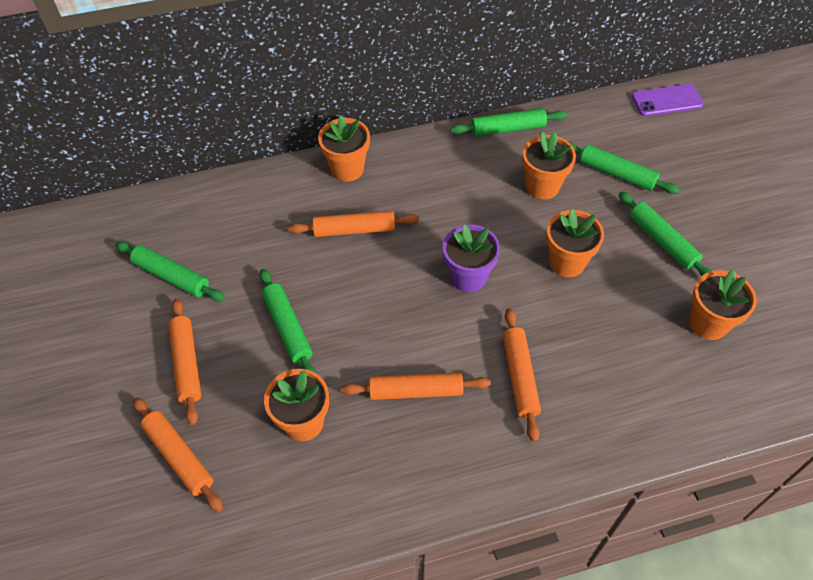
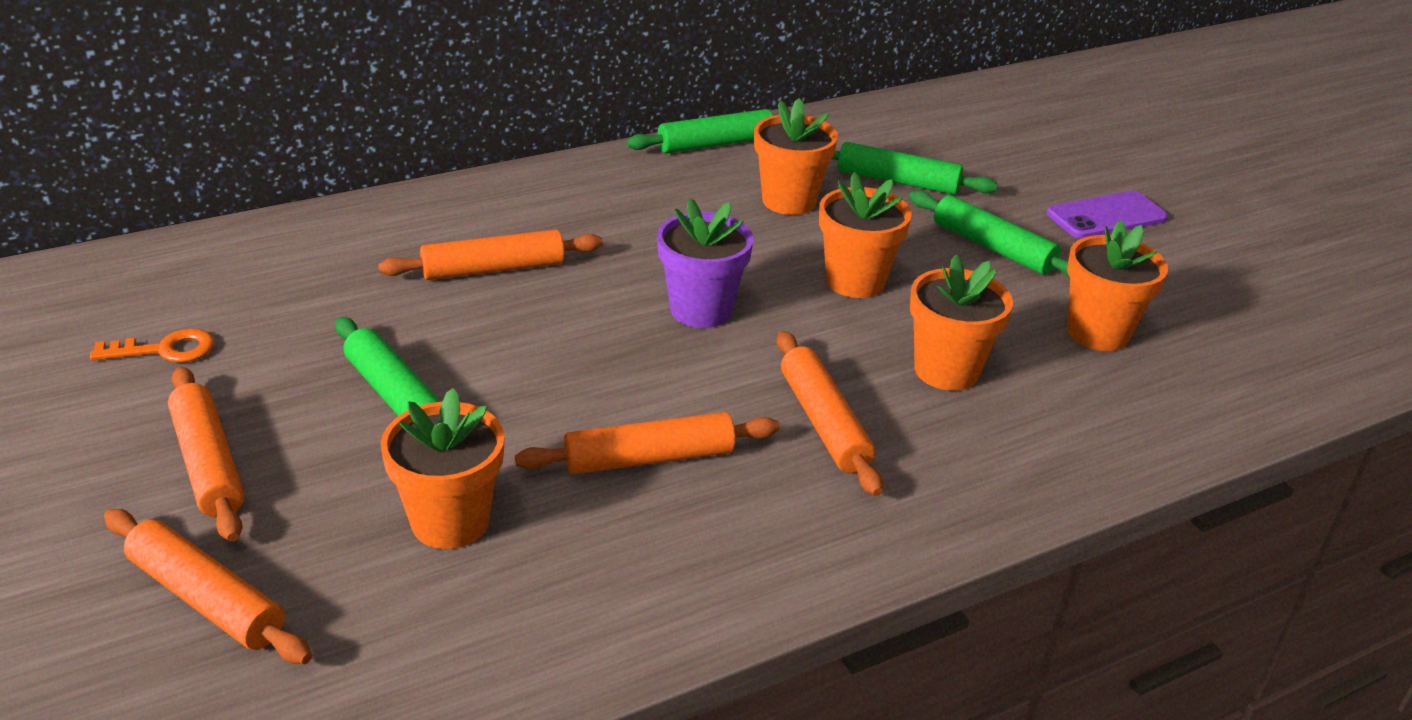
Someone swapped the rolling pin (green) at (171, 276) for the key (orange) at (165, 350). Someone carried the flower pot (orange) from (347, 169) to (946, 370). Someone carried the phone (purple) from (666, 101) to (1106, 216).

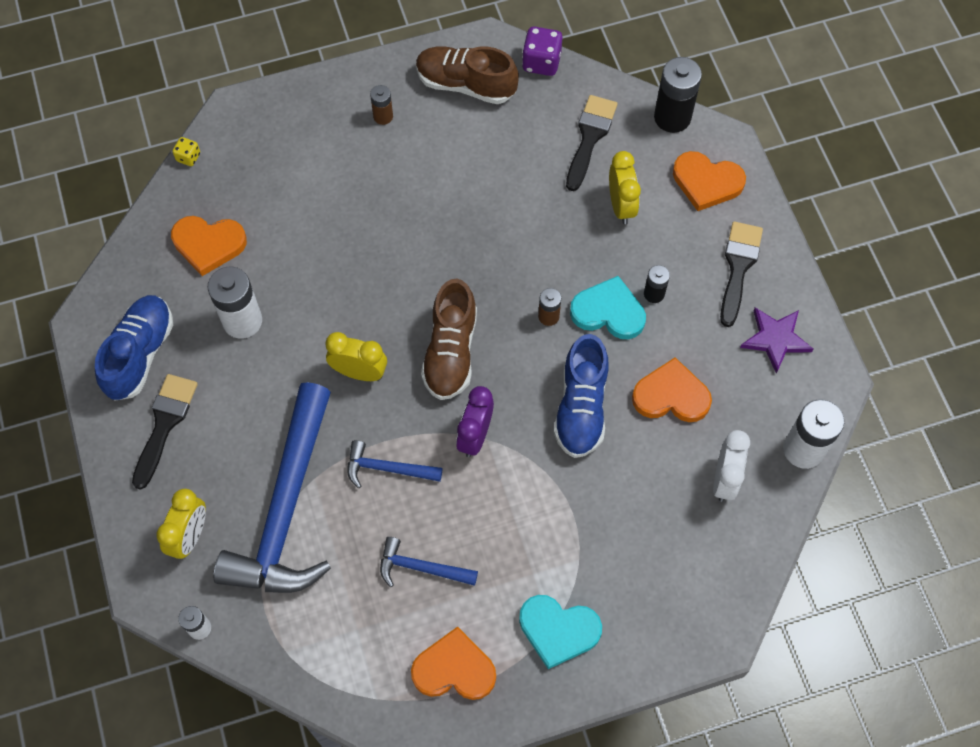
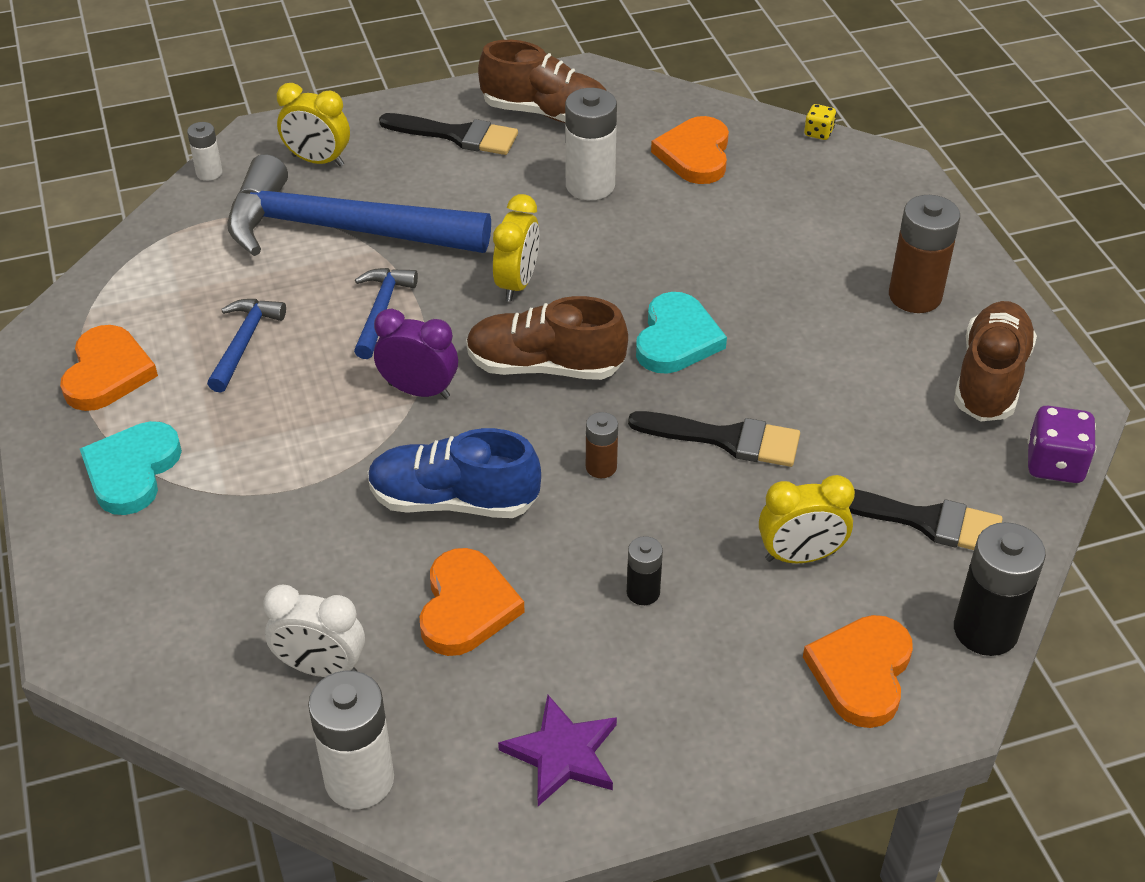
Someone repainted the shoe (blue) at (140, 354), which became the shoe (brown) at (546, 113). Someone carried the brush (black) from (738, 267) to (725, 439). Someone carried the heart (turquoise) from (608, 312) to (676, 339). Someone scaled the battery (brown) at (383, 116) by 1.88.

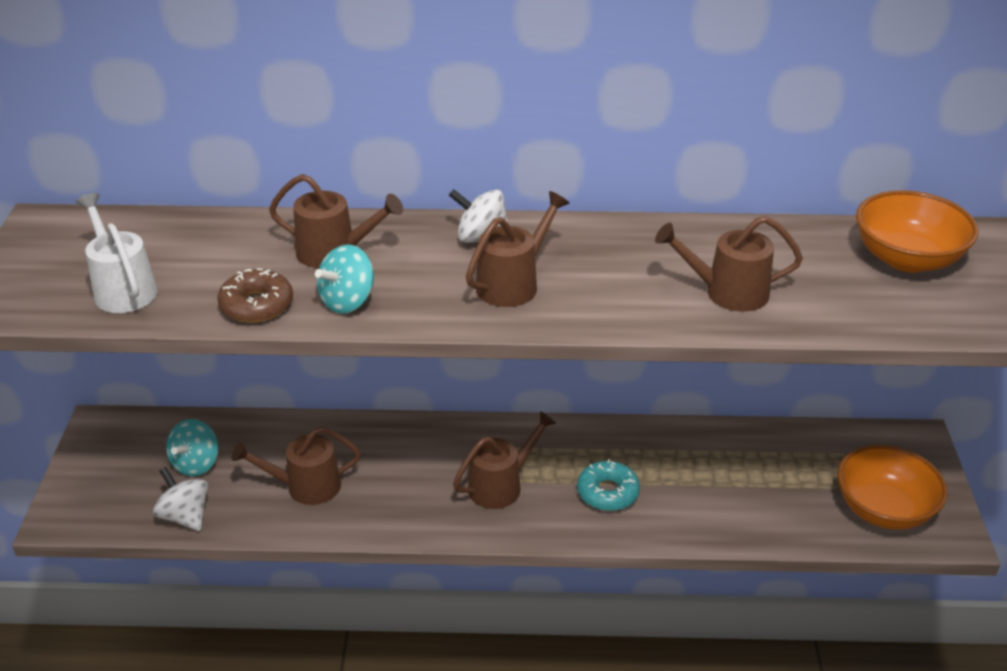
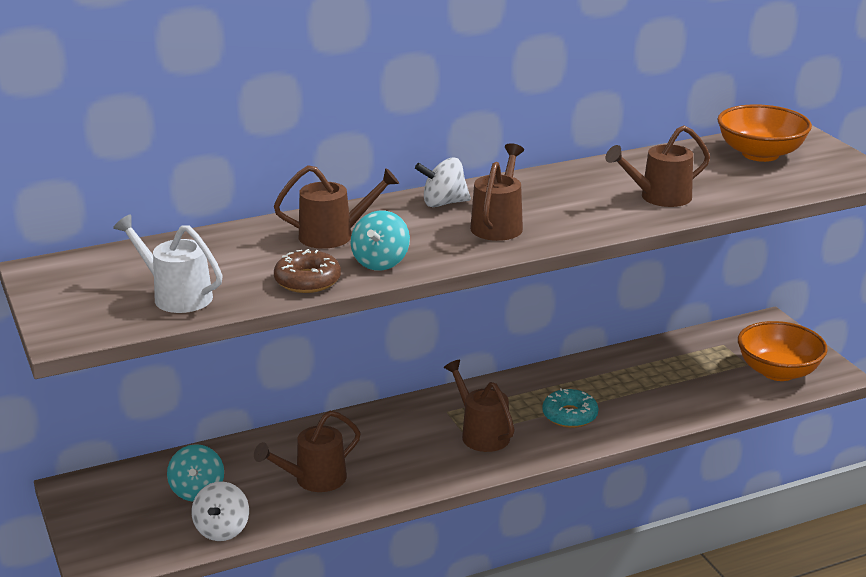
Someone rotated the spinning top (white) at (185, 516) by 105 degrees counterclockwise. Someone rotated the watering can (brown) at (501, 485) by 60 degrees counterclockwise.

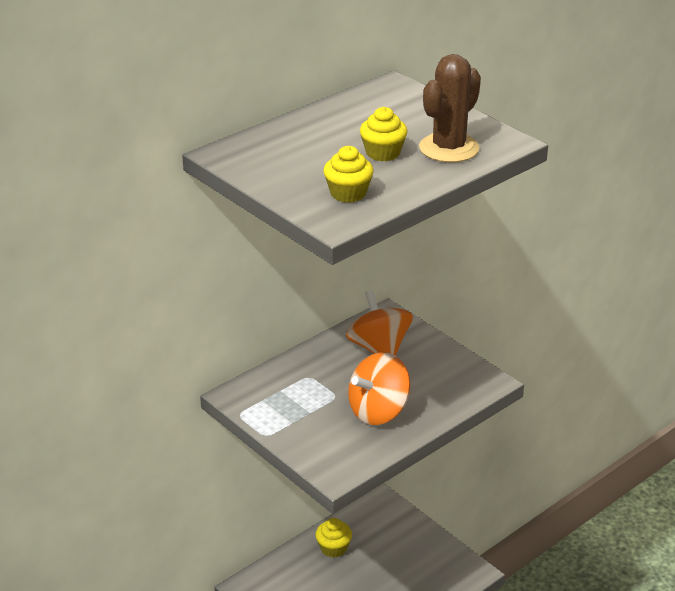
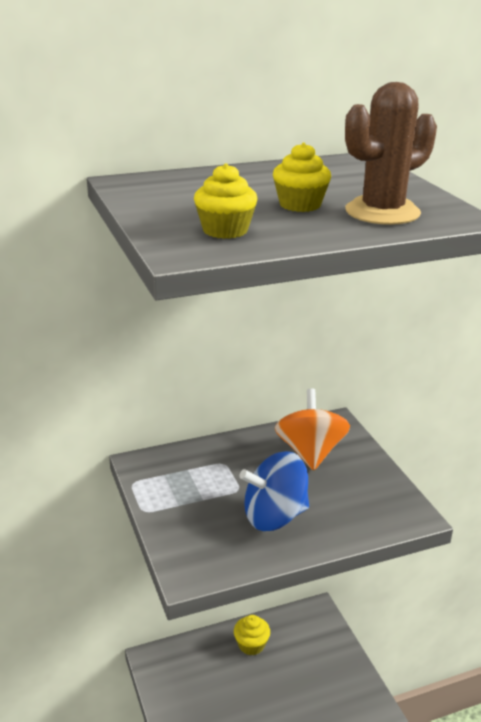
Someone repainted the spinning top (orange) at (378, 411), which became the spinning top (blue) at (274, 516).

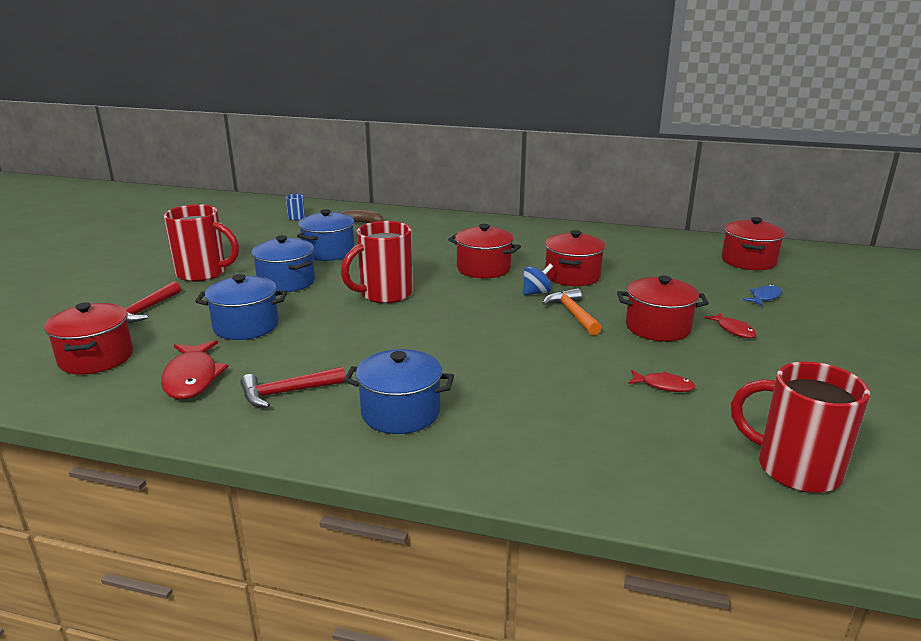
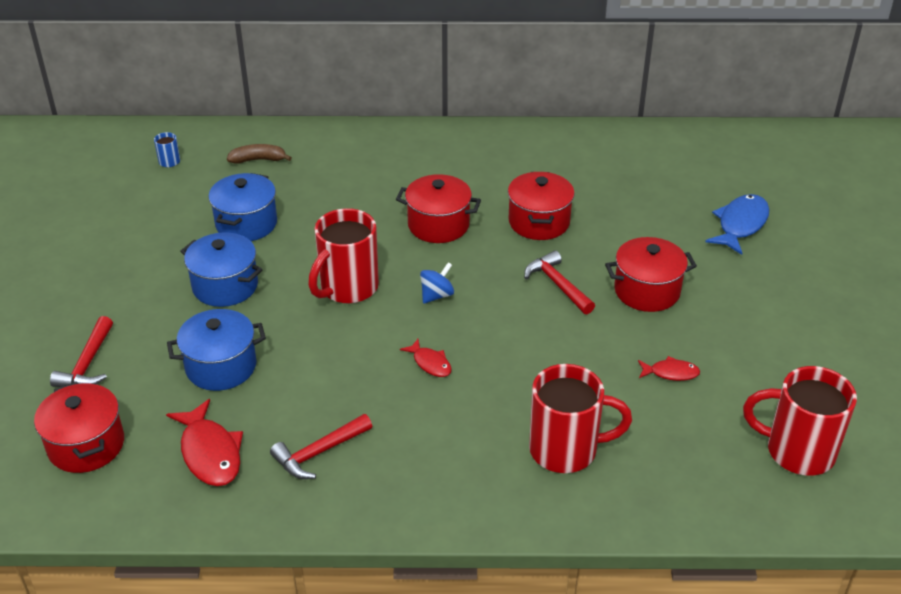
Someone carried the fish (red) from (733, 330) to (430, 363). Someone carried the spinning top (blue) from (536, 293) to (436, 295). Someone repainted the hammer (orange) at (572, 314), which became the hammer (red) at (557, 285). Someone carried the mug (red) from (203, 273) to (566, 450). Someone scaled the fish (blue) at (764, 297) by 1.78. Someone took away the pot (blue) at (400, 412). Someone took away the pot (red) at (748, 261).

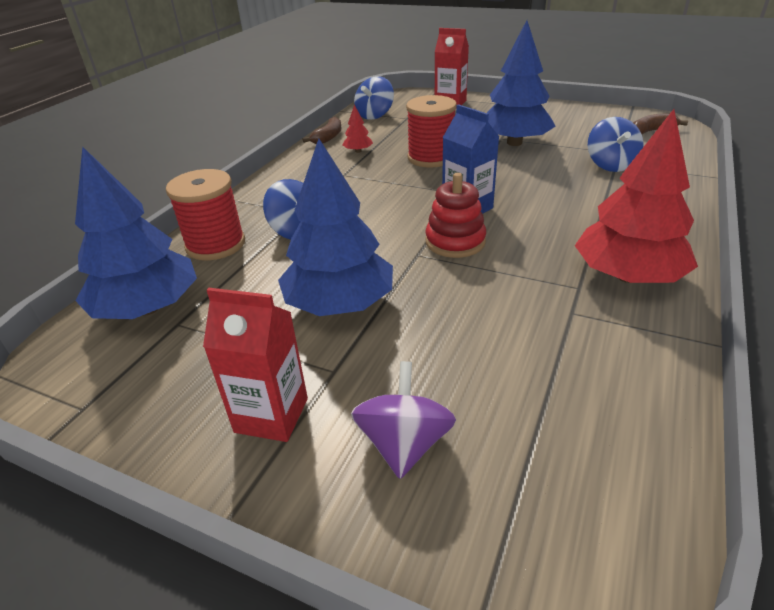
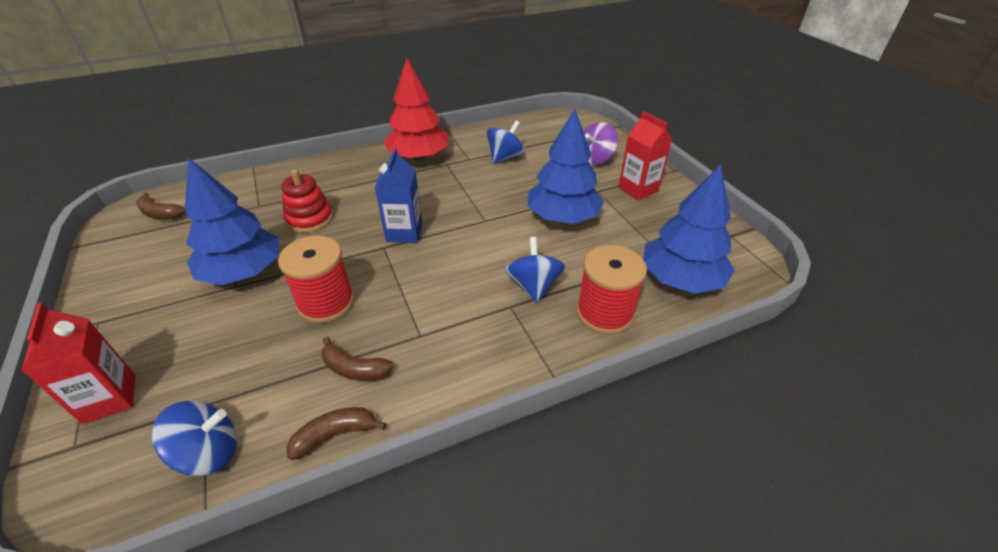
Someone carried the stacking toy (red) from (455, 241) to (309, 219). Someone swapped the tree (red) at (358, 151) for the banana (brown) at (354, 369). Someone carried the spinning top (blue) from (610, 165) to (505, 157).

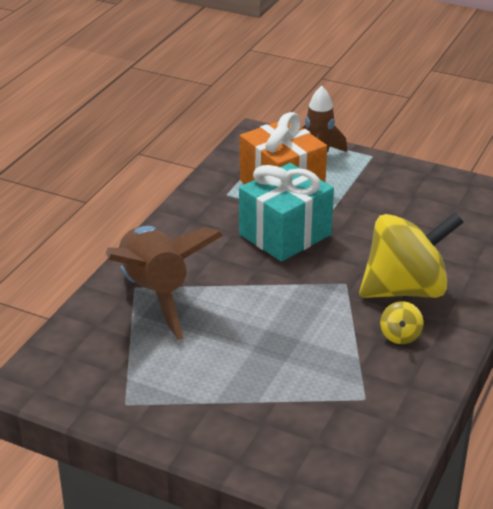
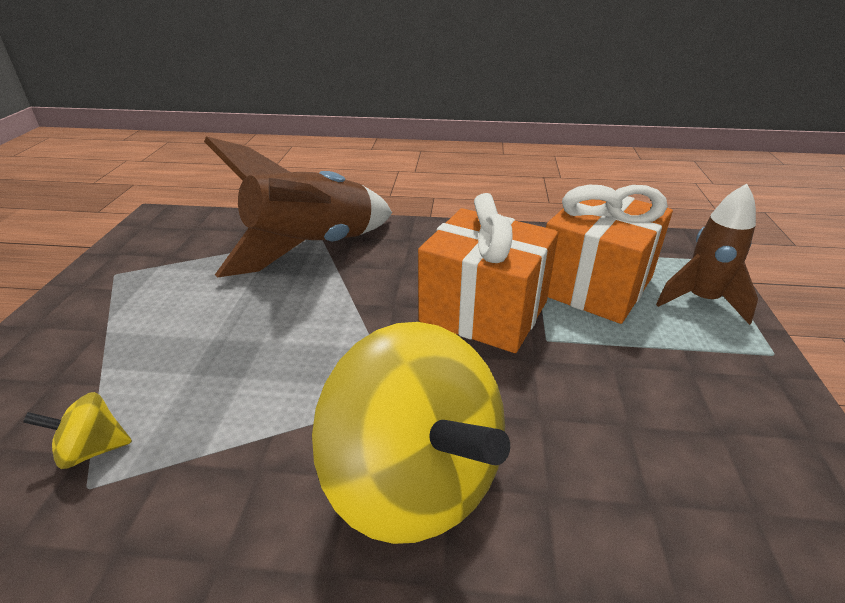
Someone carried the spinning top (yellow) from (400, 336) to (92, 450). Someone repainted the gift (turquoise) at (285, 234), which became the gift (orange) at (484, 311).

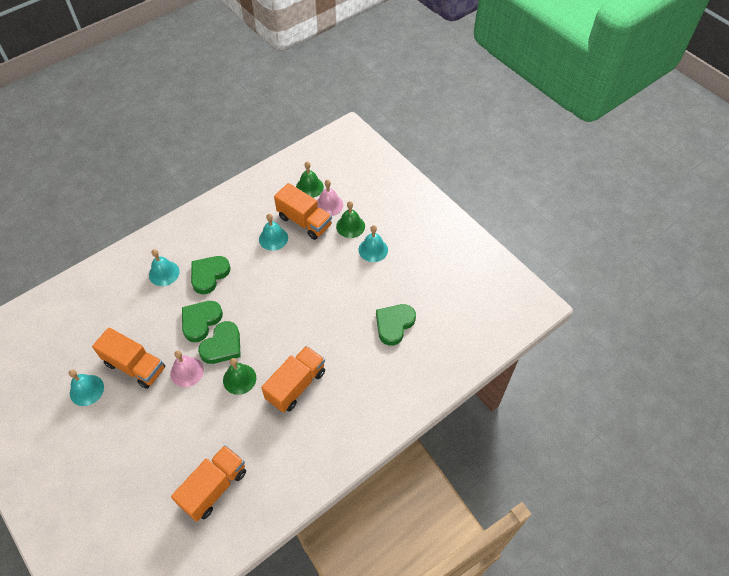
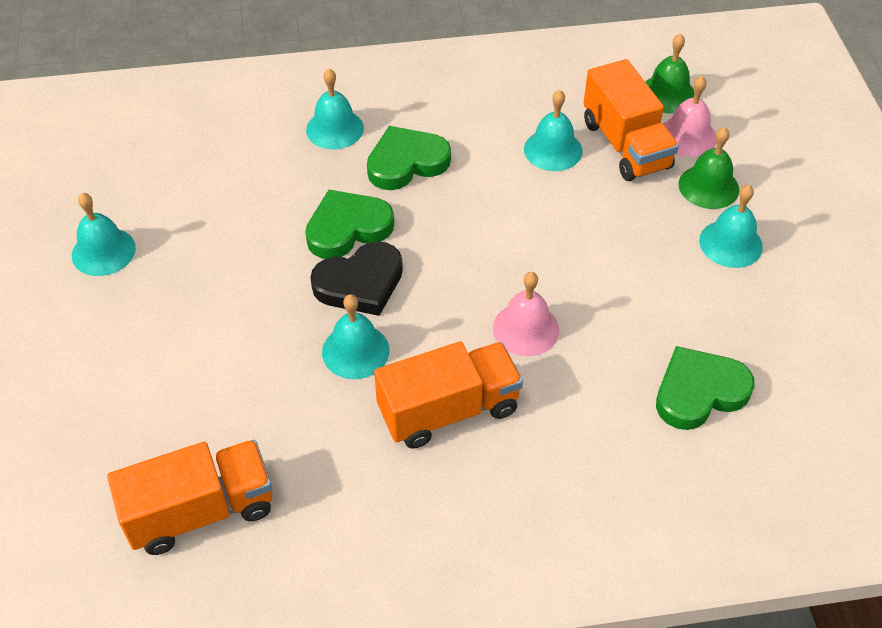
Someone repainted the heart (green) at (222, 345), which became the heart (black) at (360, 283). Someone repainted the bell (green) at (239, 379), which became the bell (turquoise) at (355, 351). Someone carried the bell (pink) from (187, 372) to (526, 329). Someone took away the truck (orange) at (135, 366).

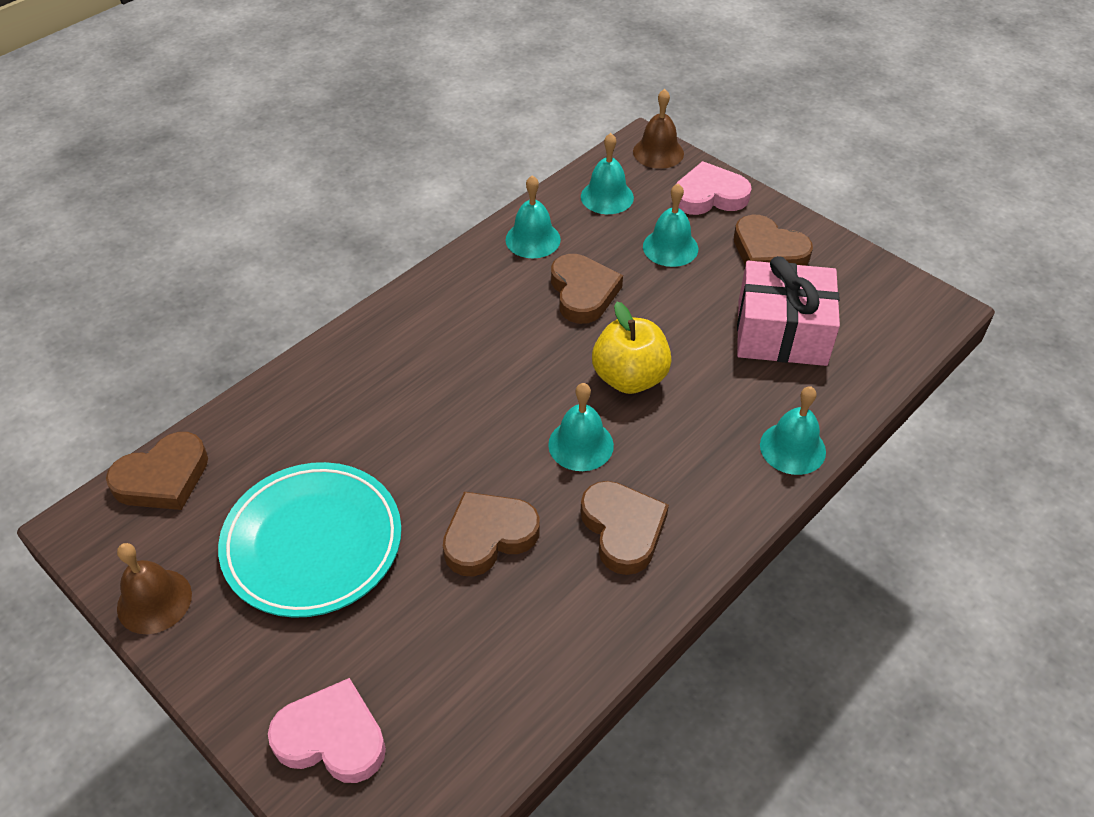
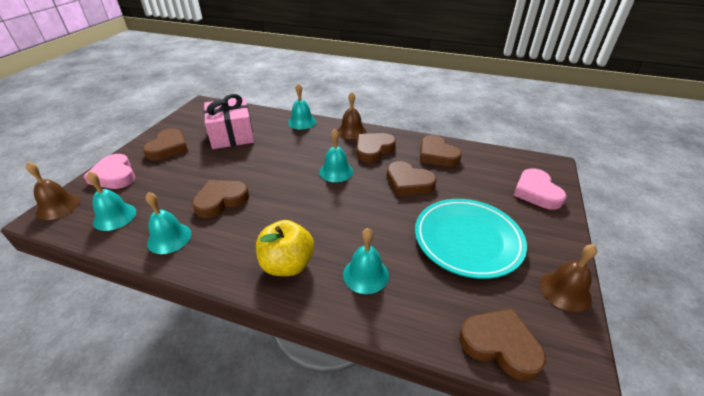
Someone carried the apple (yellow) from (629, 378) to (287, 264). Someone put down the bell (brown) at (351, 131). Someone carried the bell (turquoise) from (670, 247) to (365, 274). Someone put down the heart (brown) at (437, 155).

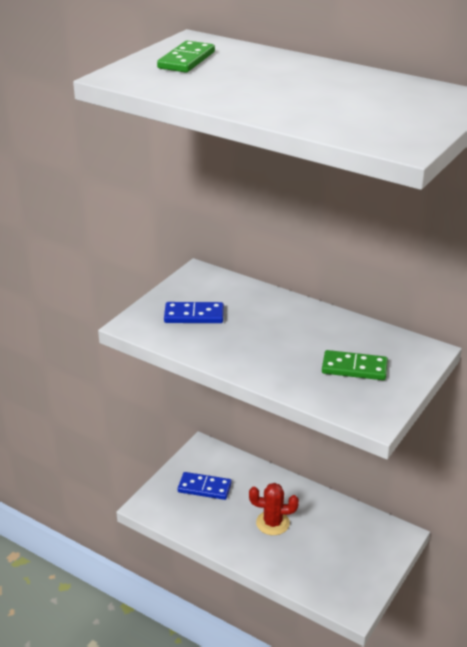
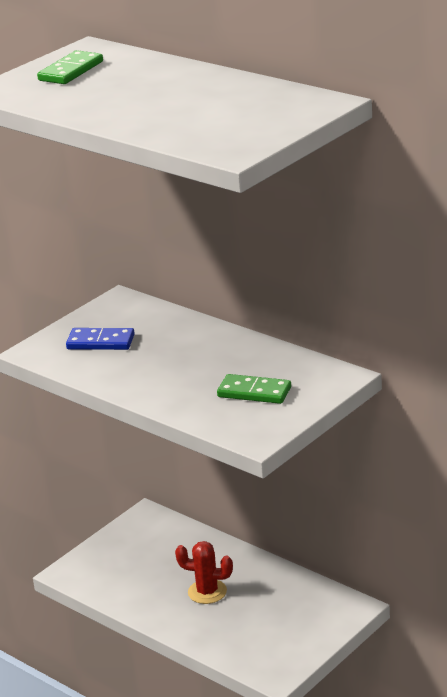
Someone took away the domino (blue) at (204, 488).

